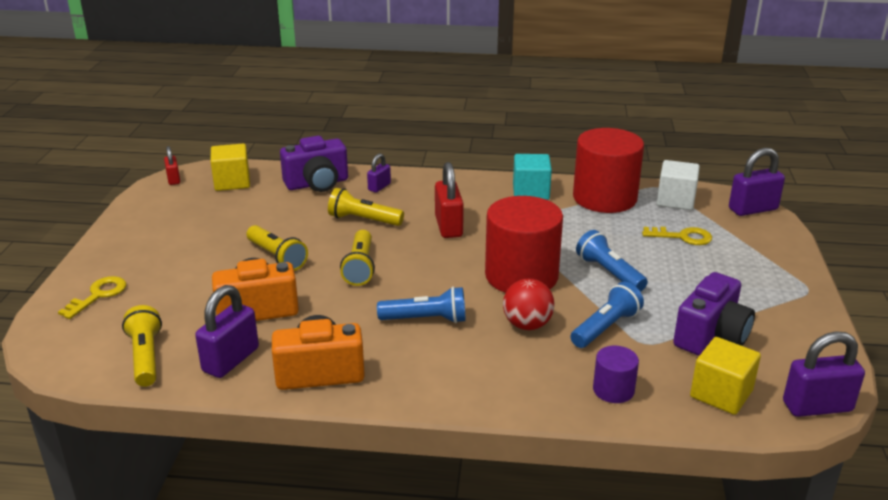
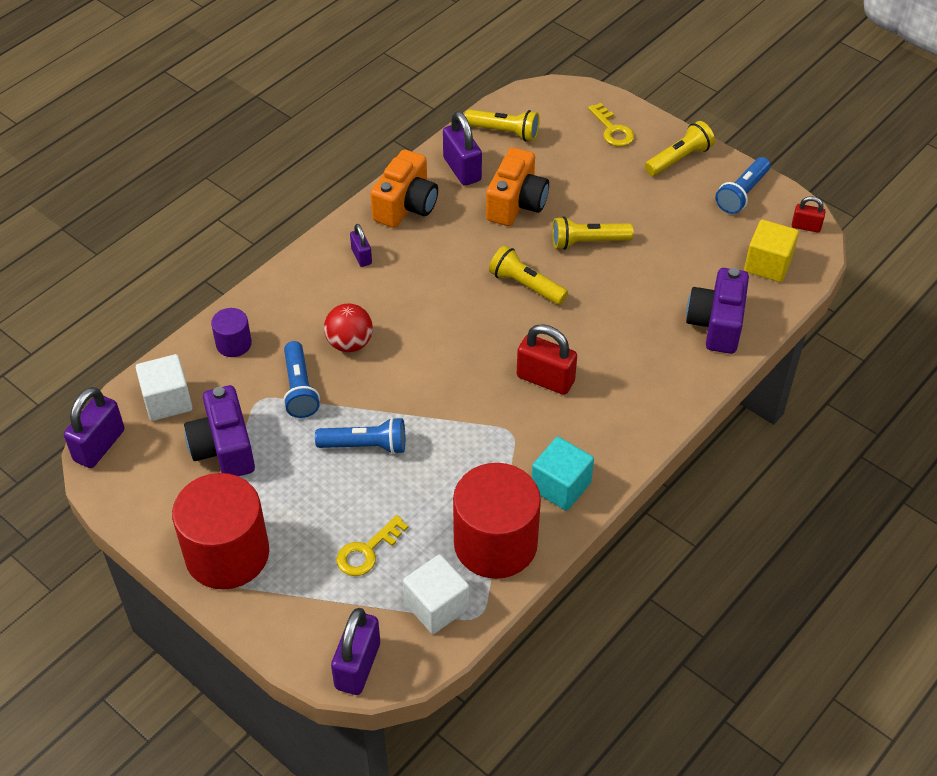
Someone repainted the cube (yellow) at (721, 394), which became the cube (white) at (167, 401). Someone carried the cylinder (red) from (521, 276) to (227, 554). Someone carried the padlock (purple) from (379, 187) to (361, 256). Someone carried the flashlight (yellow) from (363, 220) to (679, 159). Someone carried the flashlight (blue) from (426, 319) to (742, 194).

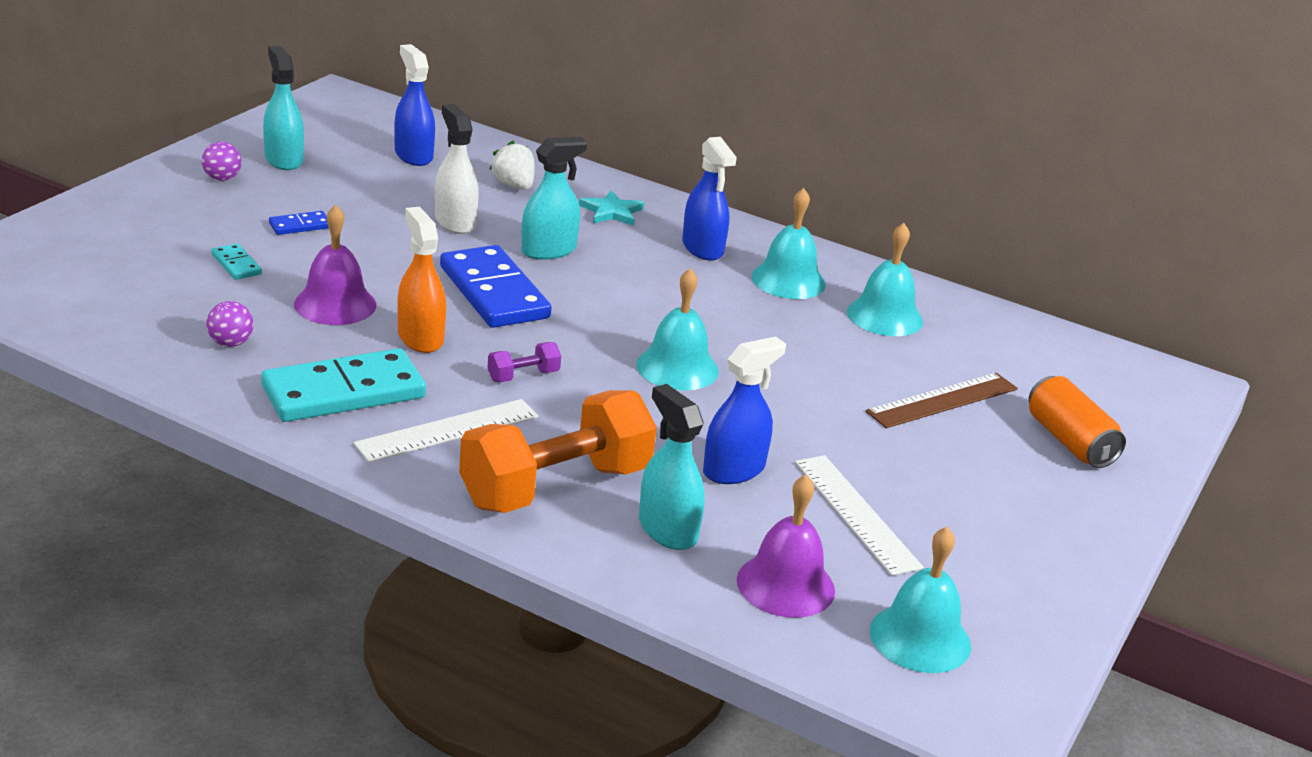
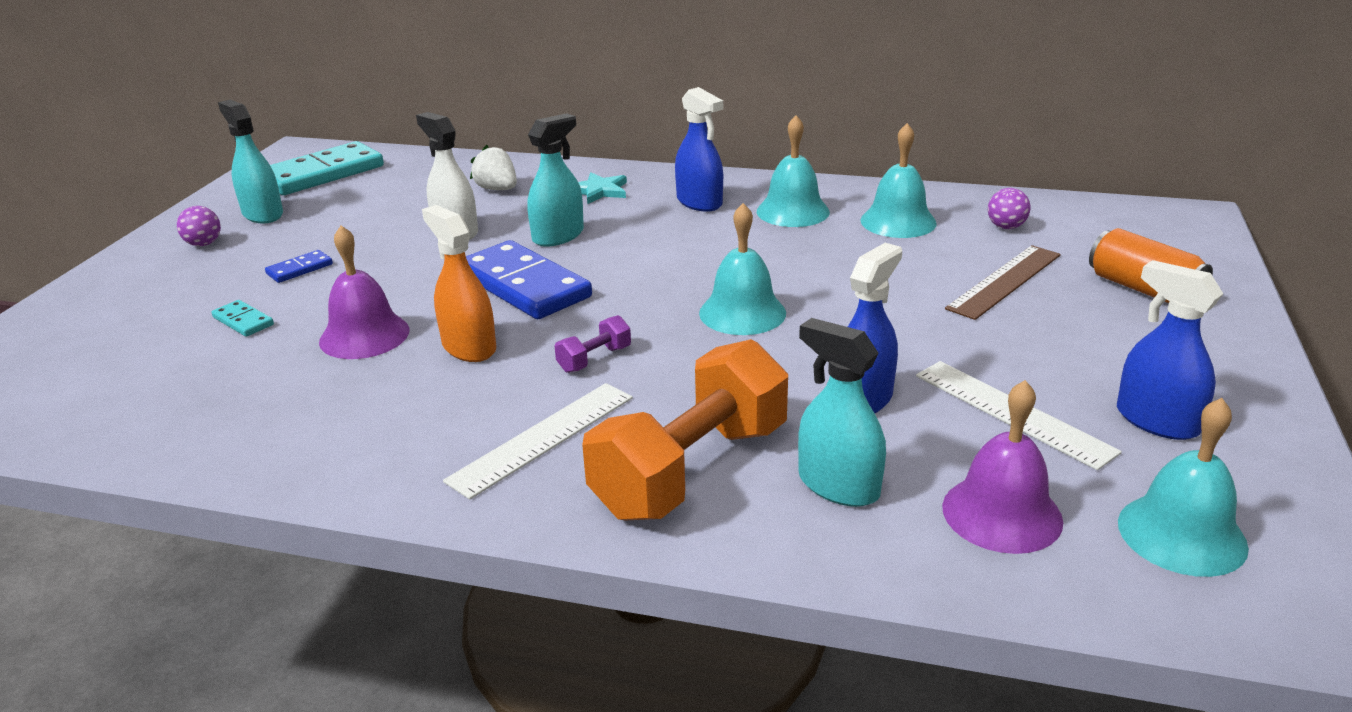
Someone carried the domino (turquoise) from (343, 392) to (322, 174). Someone carried the ball (purple) from (230, 343) to (1006, 227). Someone carried the spray bottle (blue) from (413, 155) to (1156, 421).

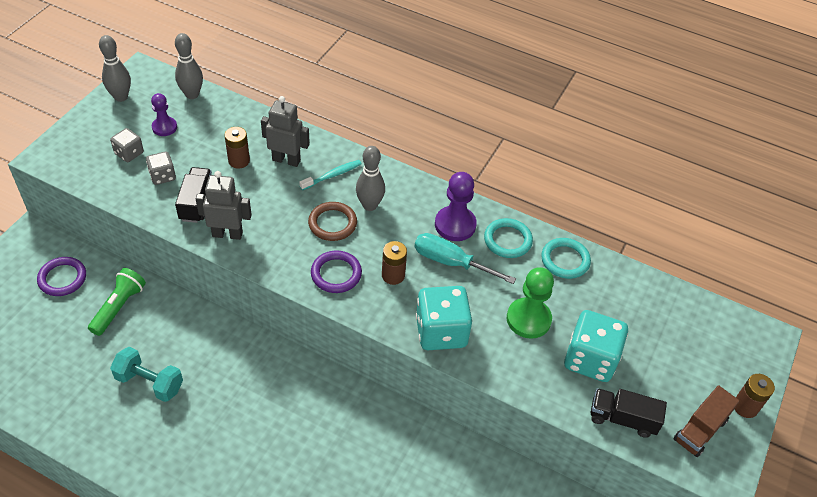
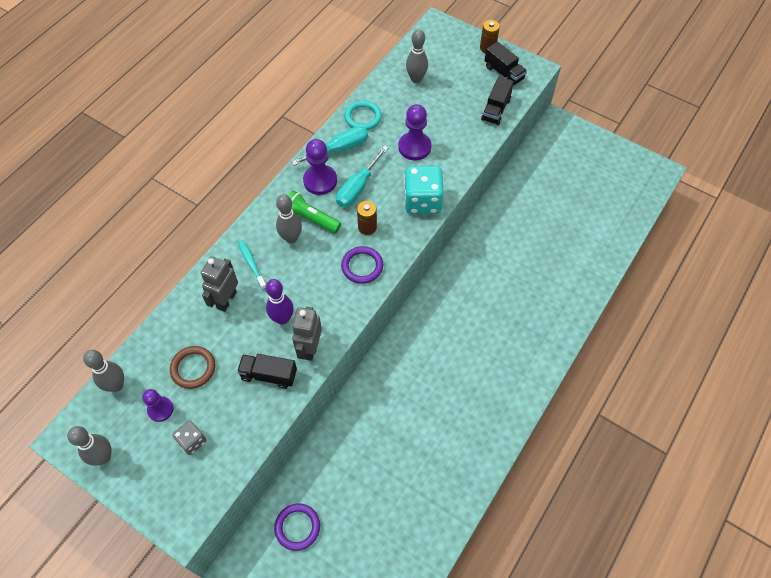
Someone carried the ring (brown) from (332, 223) to (193, 368). Someone put down the bowling pin (purple) at (282, 318). Someone carried the flashlight (green) from (119, 307) to (310, 218). Someone swapped the ring (turquoise) at (507, 240) for the screwdriver (turquoise) at (340, 149). Someone repainted the pawn (green) at (528, 319), which became the pawn (purple) at (414, 147). Someone put down the bowling pin (grey) at (416, 79). Someone repainted the truck (brown) at (700, 430), which became the truck (black) at (504, 73). Someone took away the dumbbell (turquoise) at (149, 382). Someone took away the dice (grey) at (162, 176). Someone took away the battery (brown) at (239, 161). Someone took away the dice (turquoise) at (590, 359).

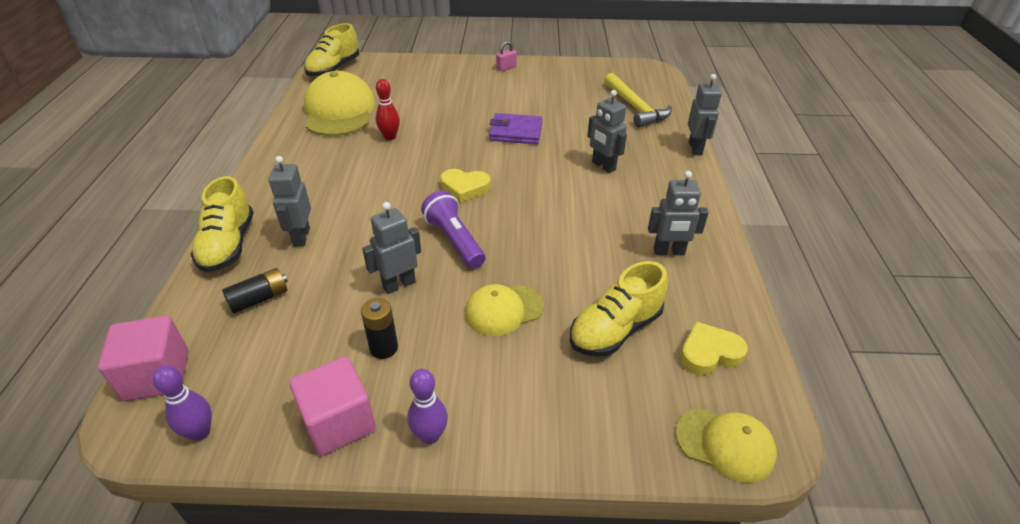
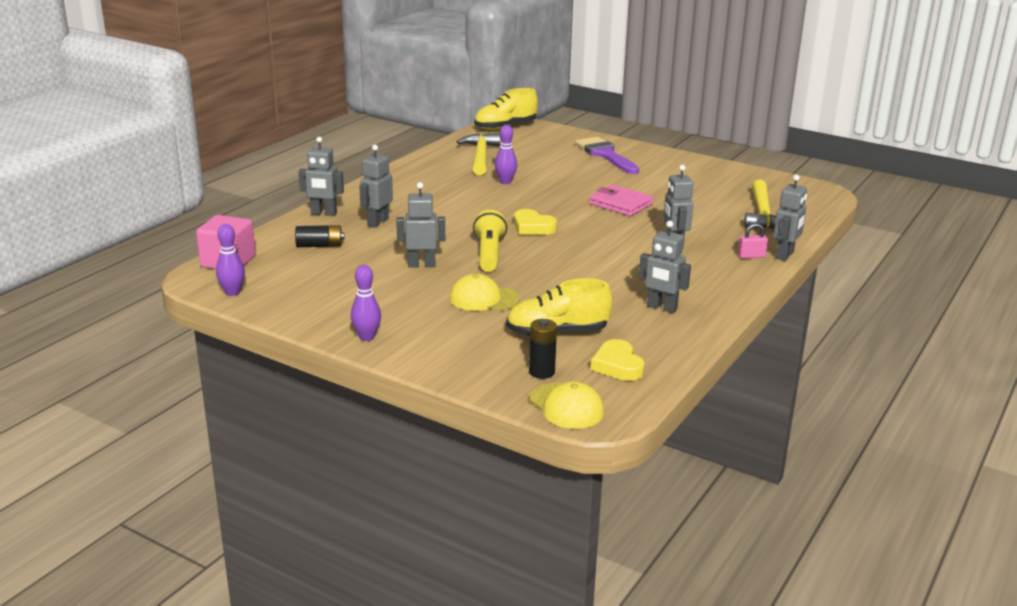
Someone swapped the shoe (yellow) at (228, 245) for the robot (grey) at (323, 213). Someone swapped the cap (yellow) at (339, 111) for the hammer (yellow) at (481, 156). Someone repainted the flashlight (purple) at (454, 240), which became the flashlight (yellow) at (489, 254). Someone repainted the bowling pin (red) at (390, 137), which became the bowling pin (purple) at (505, 182). Someone carried the battery (black) from (384, 348) to (542, 372). Someone put down the brush (purple) at (605, 155). Someone repainted the wallet (purple) at (515, 132), which became the wallet (pink) at (620, 204). Someone rotated the heart (yellow) at (709, 353) by 120 degrees counterclockwise. Someone carried the padlock (pink) from (506, 68) to (751, 256). Someone took away the cube (pink) at (339, 422).

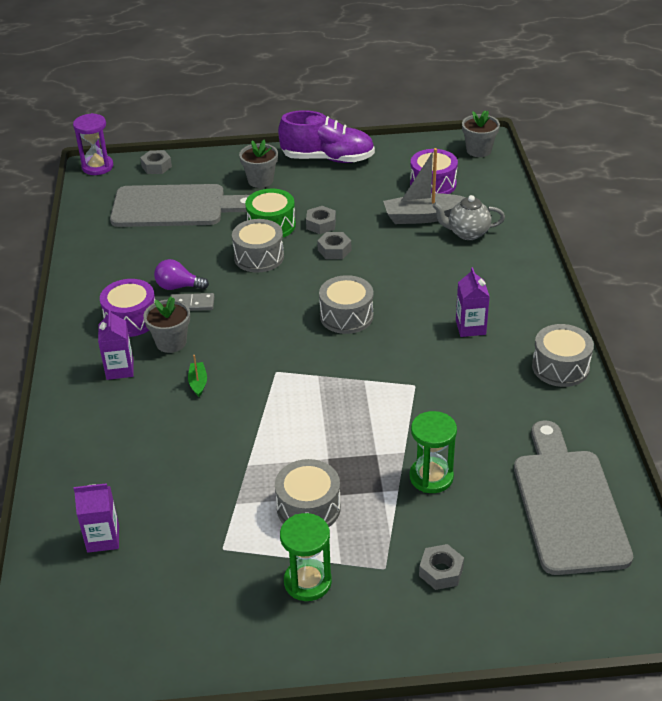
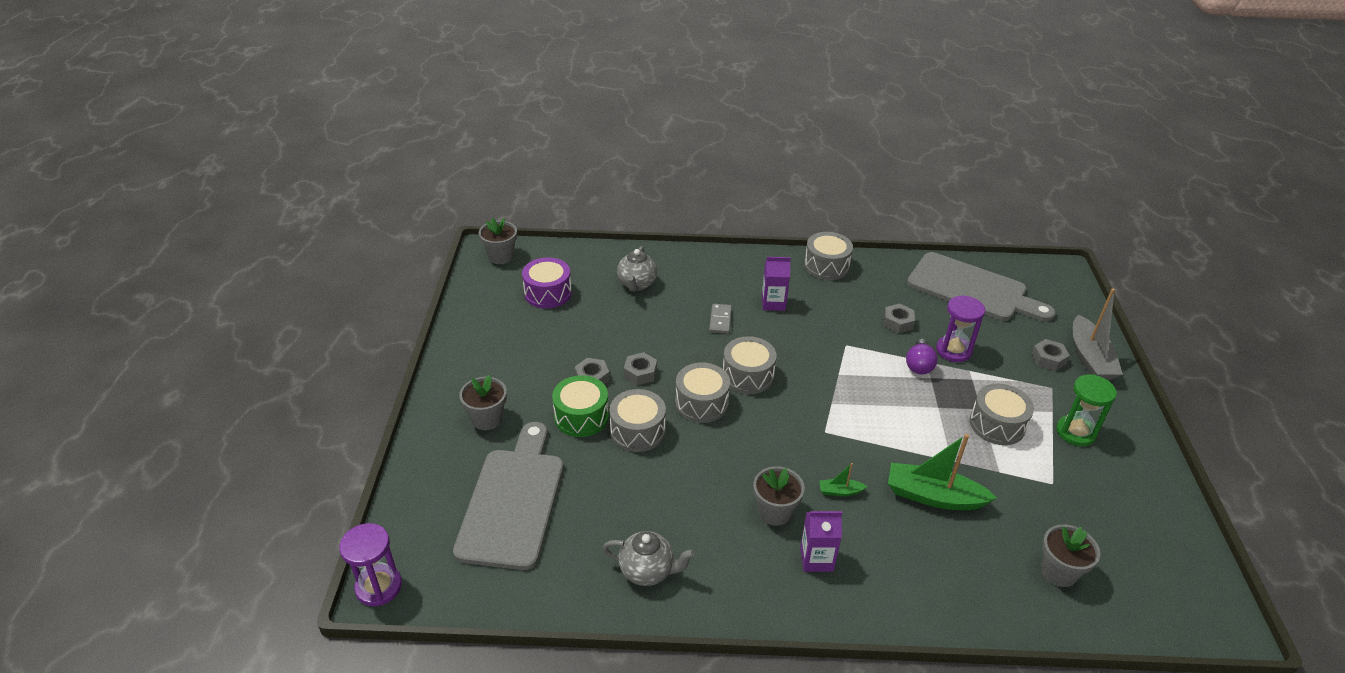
Someone put down the teapot (grey) at (647, 571). Someone put down the drum (grey) at (701, 403). Someone carried the domino (grey) from (192, 304) to (720, 320). Someone carried the nut (grey) from (156, 166) to (897, 322). Someone put down the boat (green) at (933, 496). Someone carried the light bulb (purple) from (178, 287) to (919, 365). Someone rotated the cutting board (grey) at (567, 504) by 150 degrees counterclockwise. Someone repainted the hourglass (green) at (431, 477), which became the hourglass (purple) at (953, 350). Someone swapped the carton (purple) at (103, 538) for the flower pot (grey) at (1058, 572). Someone carried the boat (grey) from (423, 217) to (1089, 358). Someone took away the drum (purple) at (131, 319). Someone took away the shoe (purple) at (327, 159).

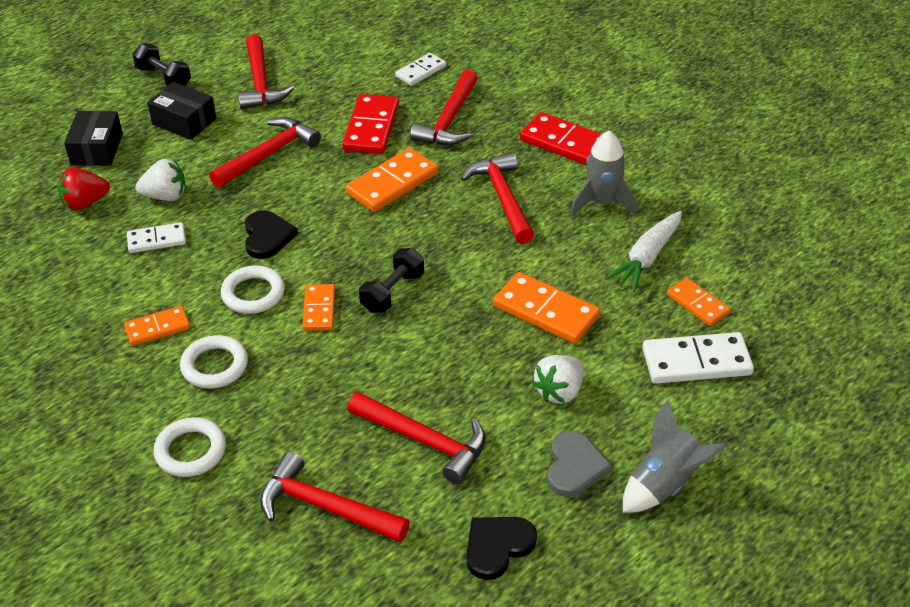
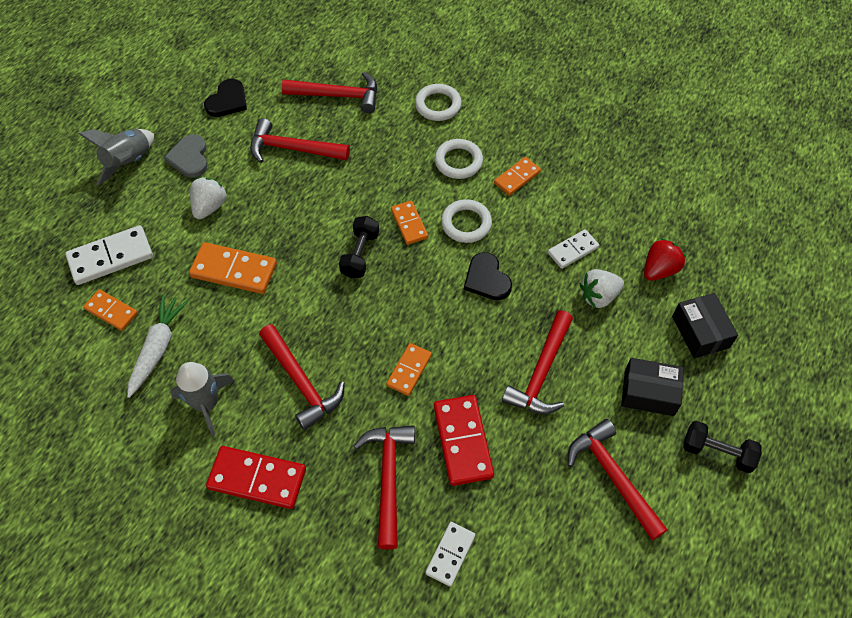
Someone scaled the domino (orange) at (392, 183) by 0.61.

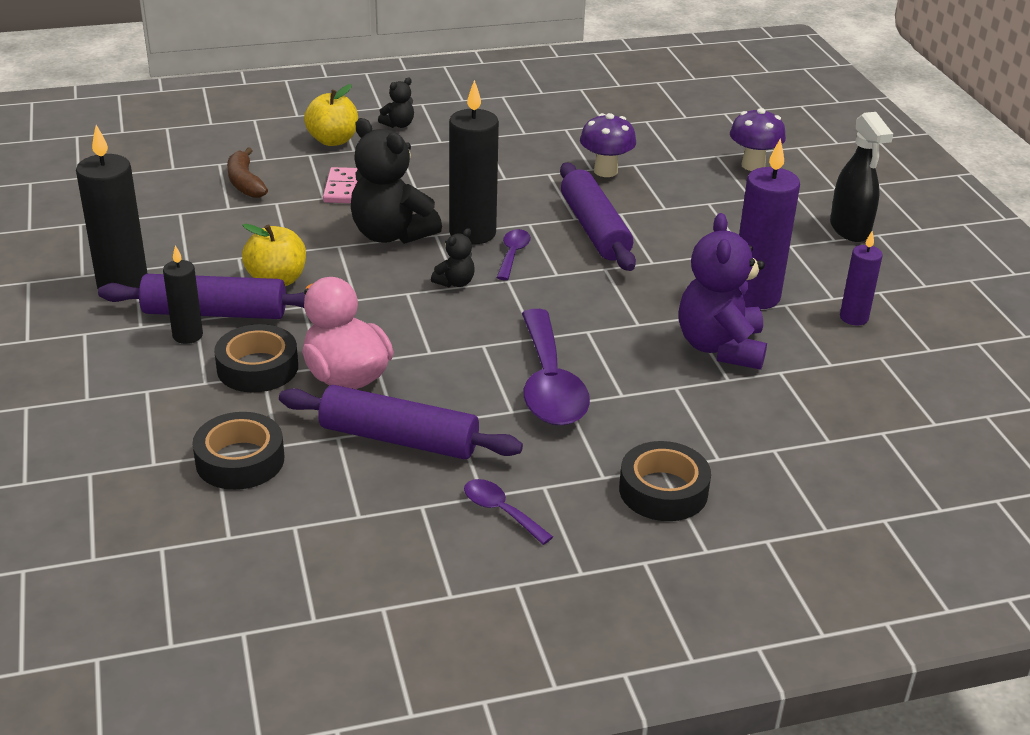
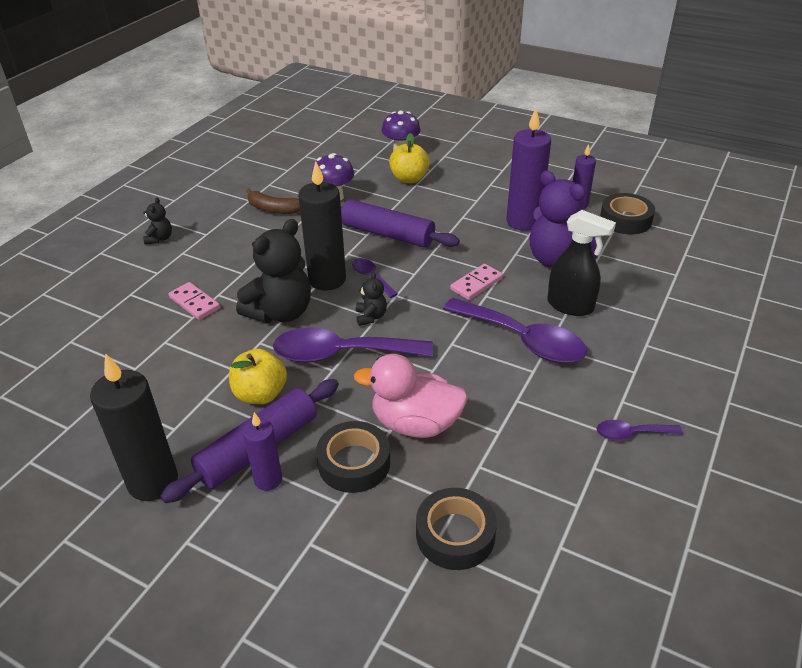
Someone rotated the teddy bear (black) at (391, 234) by 45 degrees counterclockwise. Someone repainted the candle (black) at (187, 335), which became the candle (purple) at (268, 480). Someone carried the banana (brown) from (245, 182) to (273, 209). Someone put down the spoon (purple) at (341, 354). Someone carried the apple (yellow) from (333, 140) to (409, 179). Someone put down the domino (pink) at (476, 284). Someone carried the spray bottle (black) from (850, 229) to (570, 306). Someone carried the tape (black) from (663, 490) to (625, 220). Someone took away the rolling pin (purple) at (399, 439).

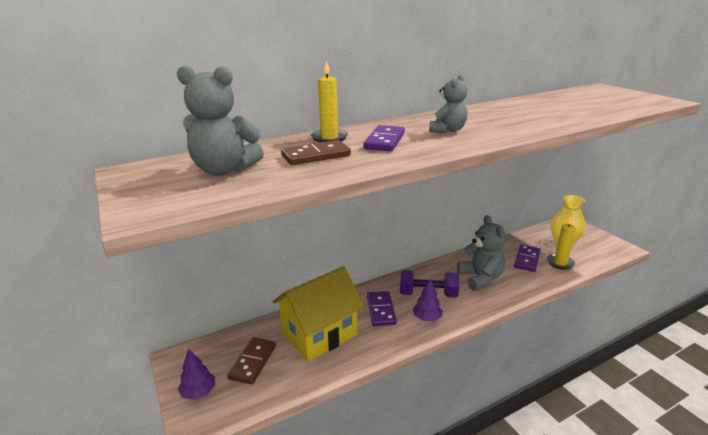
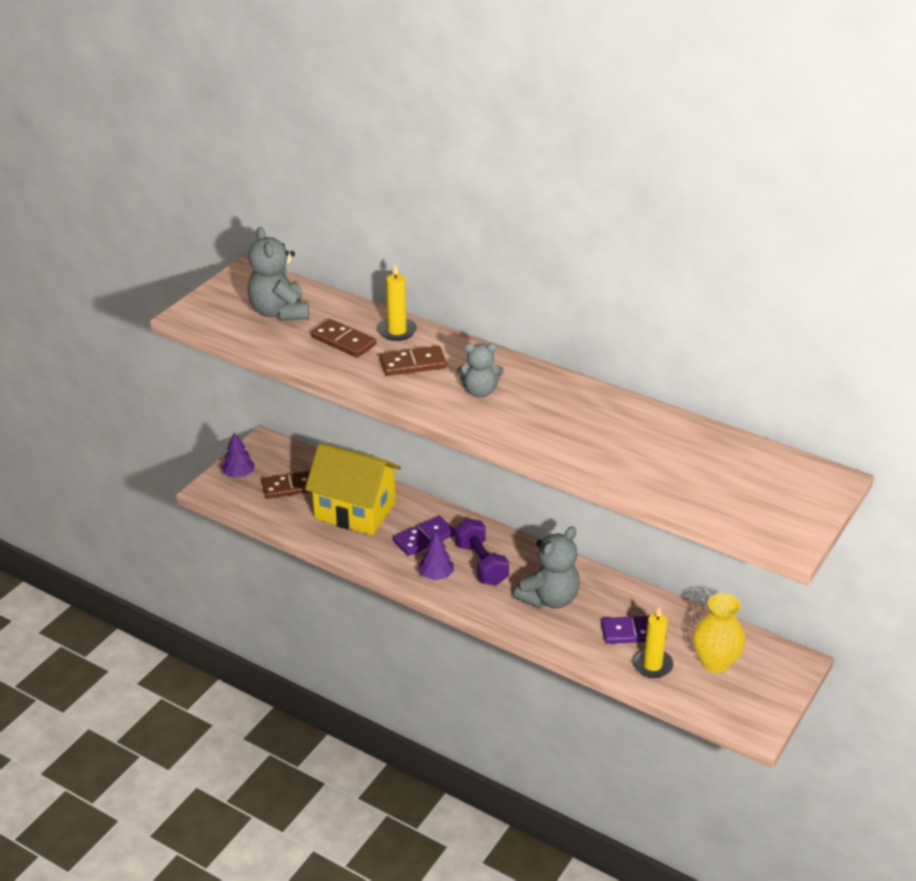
Someone repainted the domino (purple) at (384, 141), which became the domino (brown) at (413, 364).

